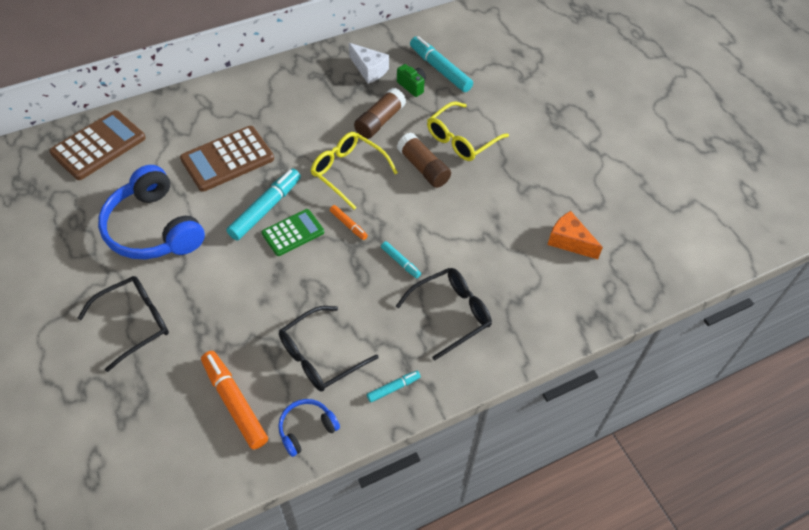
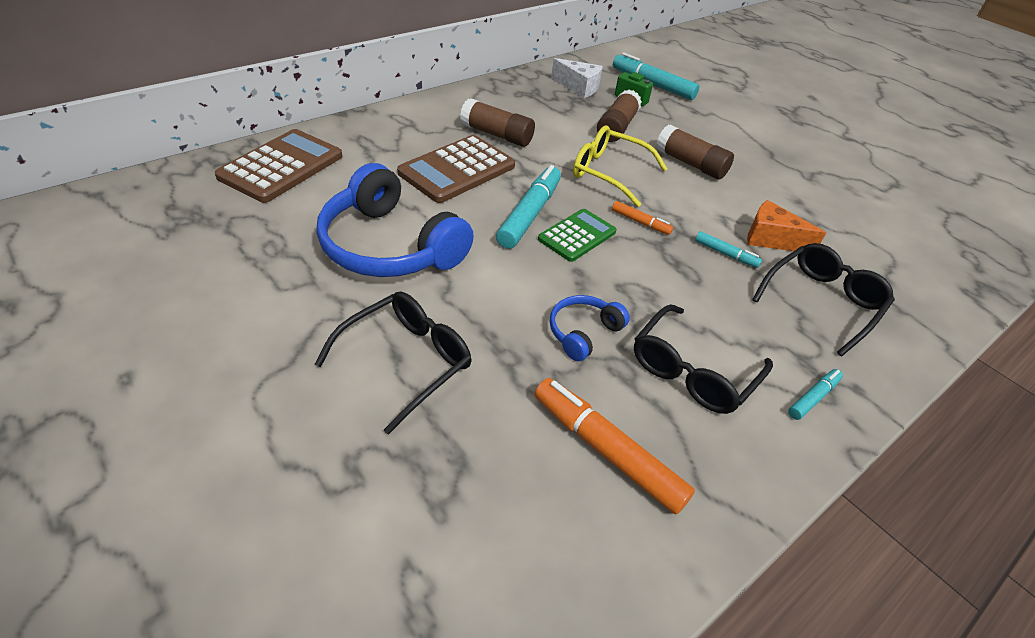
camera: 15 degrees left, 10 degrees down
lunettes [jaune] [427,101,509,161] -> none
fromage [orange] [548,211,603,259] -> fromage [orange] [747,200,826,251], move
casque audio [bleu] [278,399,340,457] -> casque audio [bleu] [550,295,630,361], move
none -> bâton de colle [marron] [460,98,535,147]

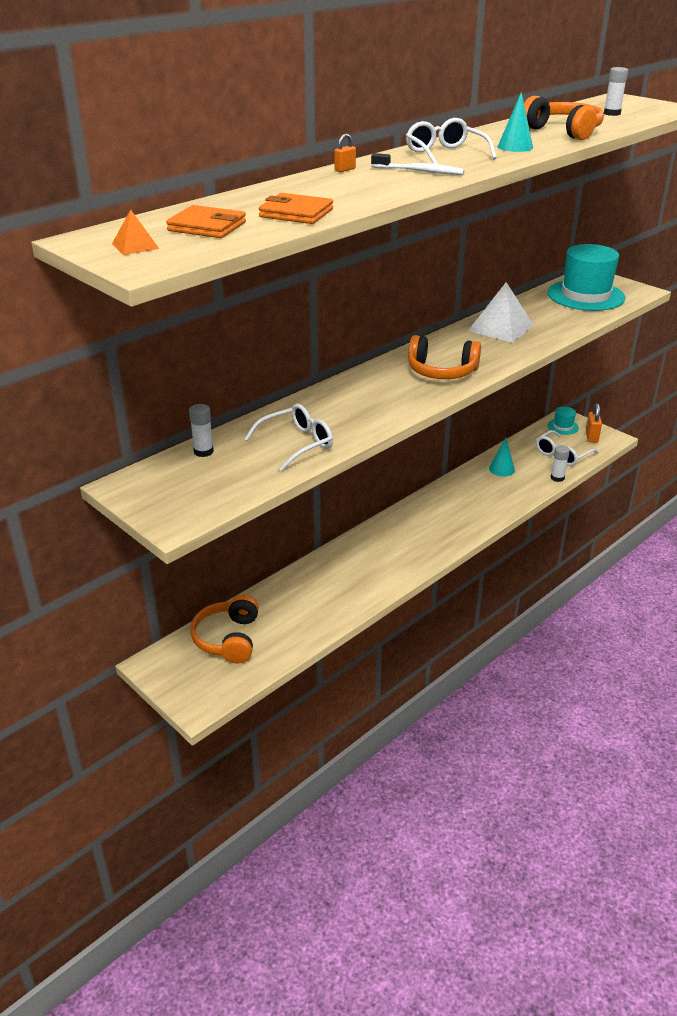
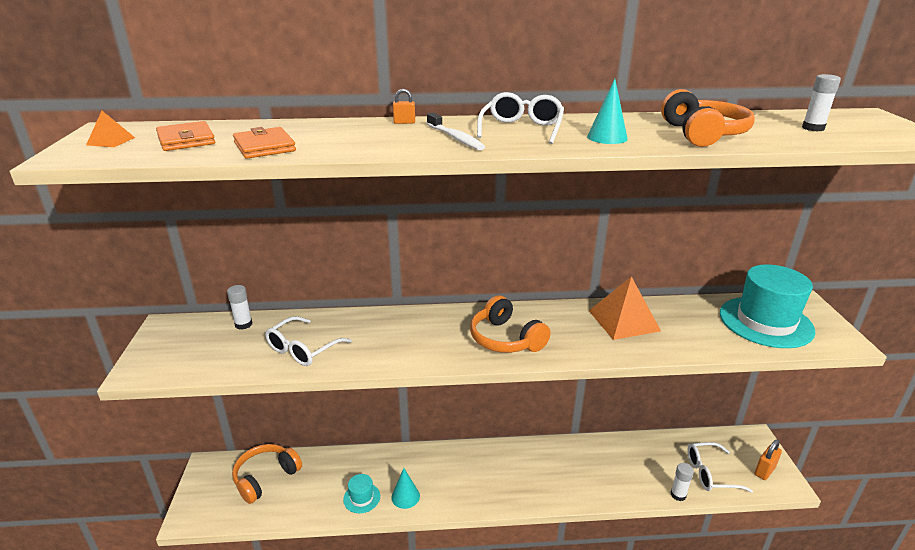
camera: 40 degrees right, 5 degrees down
pyramide [blanc] [468,282,534,343] -> pyramide [orange] [589,276,661,340]
lunettes [blanc] [244,404,333,471] -> lunettes [blanc] [265,316,352,366], 120 degrees clockwise
chapeau [turquoise] [548,407,579,435] -> chapeau [turquoise] [343,474,380,513], move
cône [turquoise] [489,438,515,476] -> cône [turquoise] [391,468,420,509], move

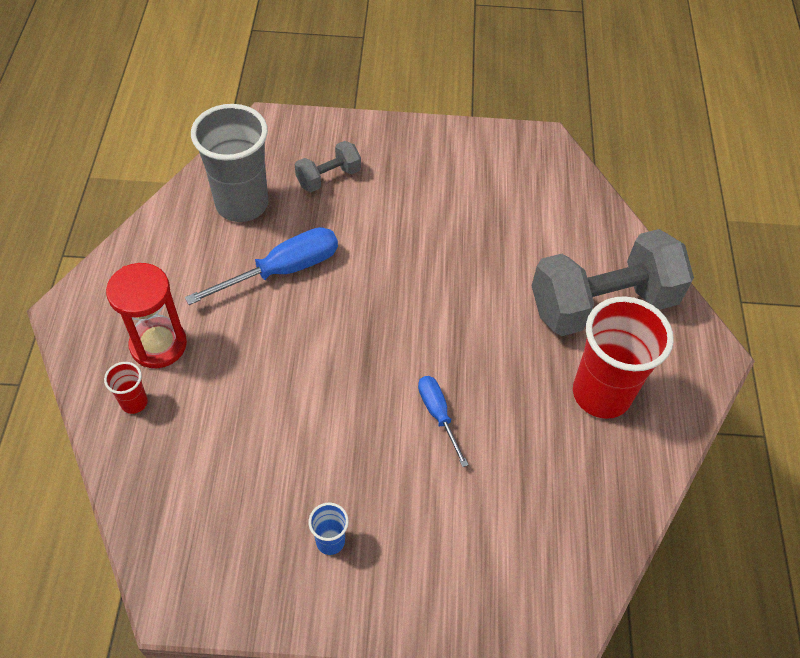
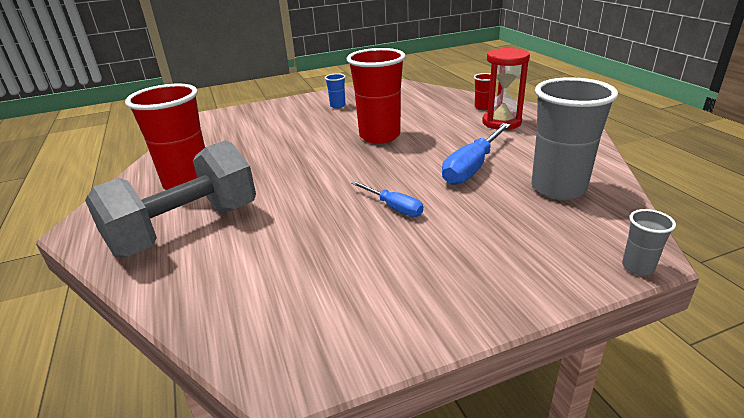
camera: 160 degrees right, 25 degrees down
haltère [gris] [295,141,361,192] -> none
tournevis [bleu] [418,376,469,467] -> tournevis [bleu] [351,181,423,217], move
none -> gobelet [rouge] [347,48,406,144]
none -> gobelet [gris] [622,209,676,276]

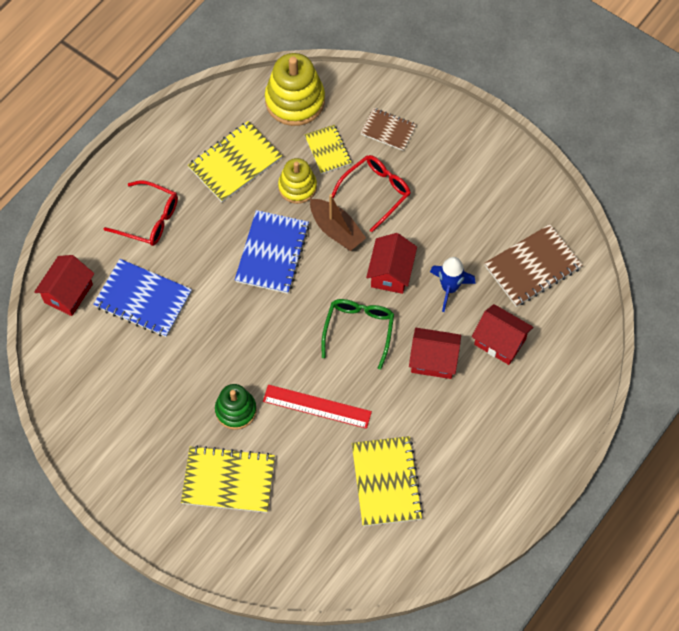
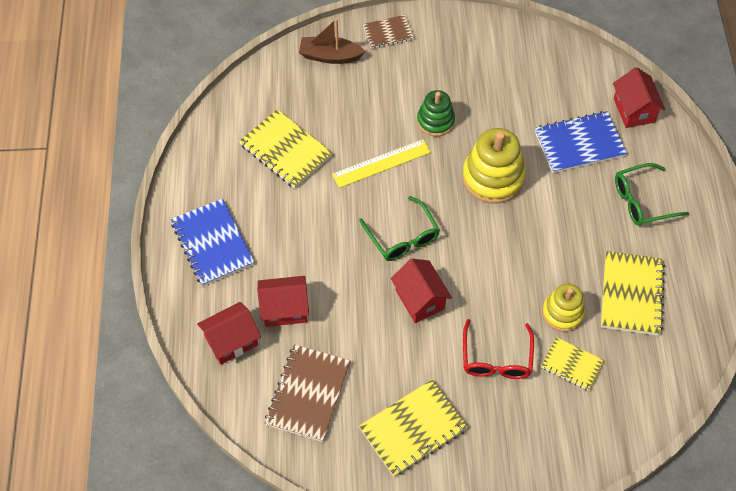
camera: 140 degrees right, 5 degrees down
jouet à empiler [jaune] [265,53,325,126] -> jouet à empiler [jaune] [462,128,526,204], move
carnet [marron] [360,108,416,151] -> carnet [marron] [363,15,414,49], move
lunettes [rouge] [104,180,178,246] -> lunettes [vert] [615,163,689,226]
bateau [marron] [310,194,366,251] -> bateau [marron] [299,18,366,64], move
carnet [bleu] [235,210,310,294] -> carnet [bleu] [171,198,254,286], move
fusée [bleu] [430,257,476,312] -> none
maison [rouge] [409,328,461,379] -> maison [rouge] [197,302,261,365], move
règle [rouge] [263,385,372,429] -> règle [jaune] [332,139,431,188]
carnet [jaune] [181,446,275,513] -> carnet [jaune] [359,379,468,477], move

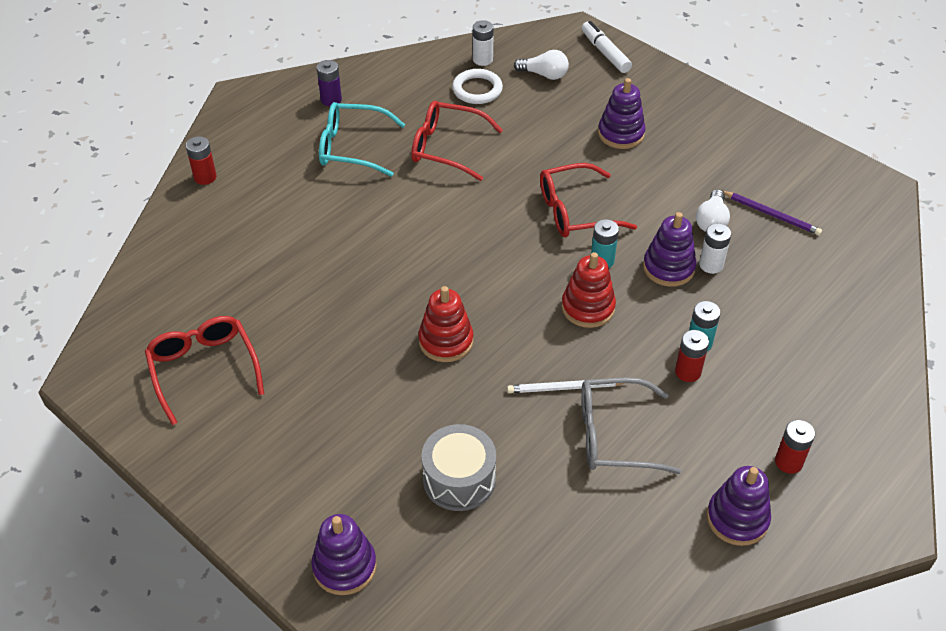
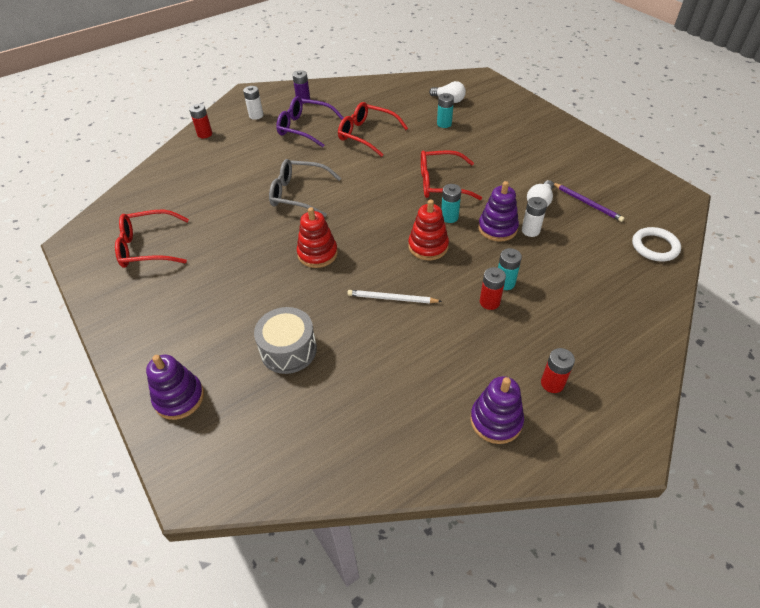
camera: 15 degrees right, 0 degrees up
pile [blanc] [473,20,494,66] -> pile [blanc] [243,86,263,120], move
feutre [blanc] [582,21,632,73] -> none
anneau [blanc] [452,69,503,104] -> anneau [blanc] [632,227,681,261], move
jouet à empiler [violet] [598,78,646,149] -> none
lunettes [turquoise] [319,102,405,177] -> lunettes [violet] [276,96,344,147]
lunettes [rouge] [145,316,264,425] -> lunettes [rouge] [115,210,189,268], 90 degrees counterclockwise
lunettes [gris] [581,377,681,474] -> lunettes [gris] [269,159,341,217], move
none -> pile [turquoise] [437,93,454,128]

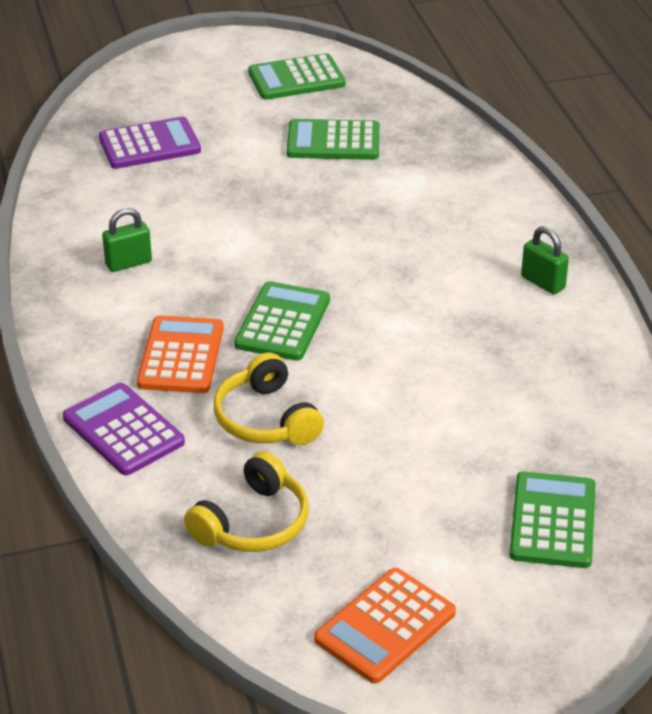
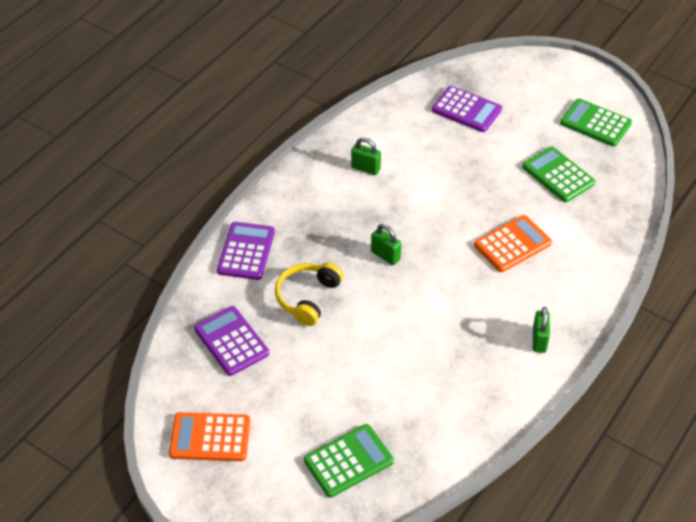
camera: 50 degrees right, 10 degrees up
calculatrice [vert] [234,281,330,361] -> cadenas [vert] [371,224,401,265]
calculatrice [orange] [137,315,224,393] -> calculatrice [orange] [474,215,552,272], move
casque audio [jaune] [184,451,309,552] -> calculatrice [violet] [194,306,269,376]

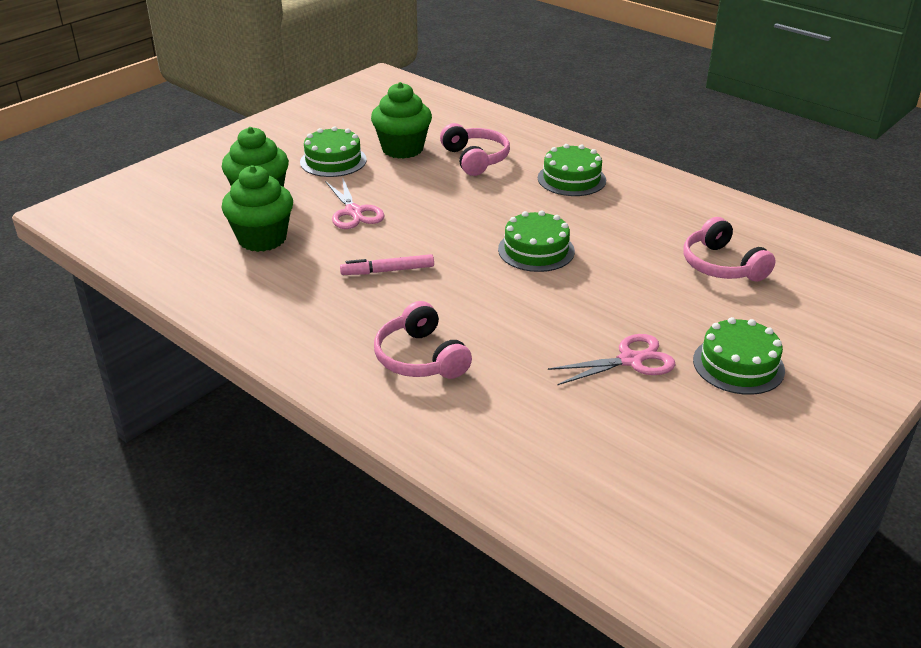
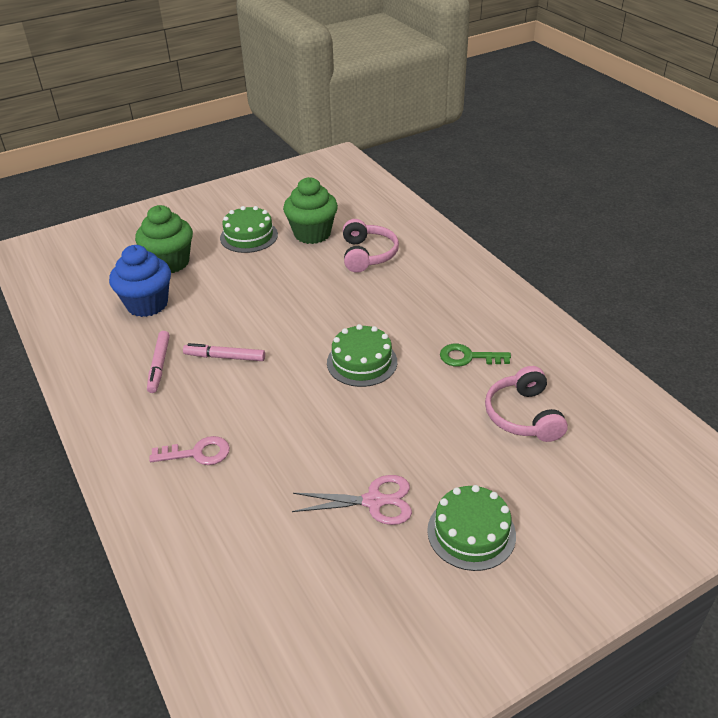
camera: 20 degrees right, 5 degrees up
gâteau [vert] [538,144,606,196] -> none
muffin [vert] [221,165,293,252] -> muffin [bleu] [109,245,171,317]
ciseaux [rose] [325,177,385,229] -> none
casque audio [rose] [374,301,472,379] -> clé [rose] [149,436,230,465]
none -> feutre [rose] [147,331,170,393]
none -> clé [vert] [440,344,511,367]

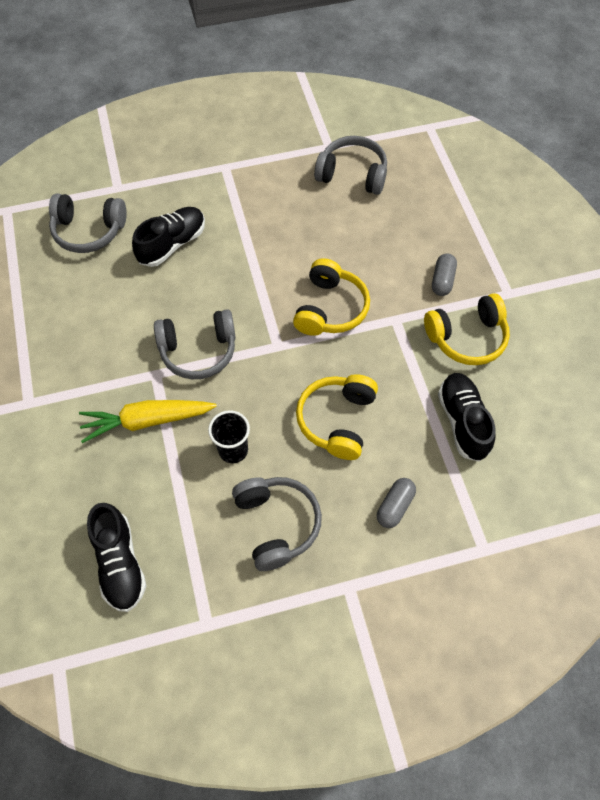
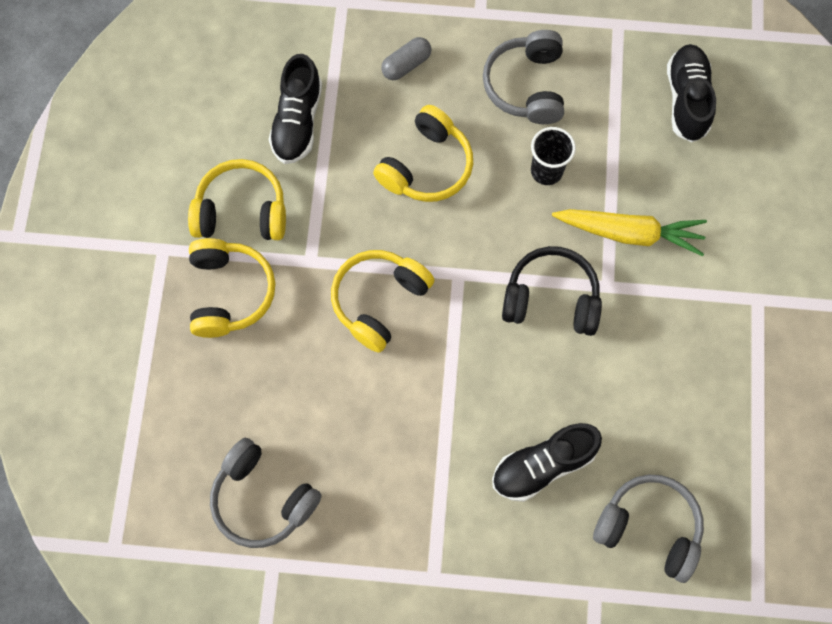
camera: 160 degrees left, 10 degrees up
gélule [gris] [432,253,457,296] -> casque audio [jaune] [189,238,275,338]
casque audio [gris] [154,309,236,379] -> casque audio [noir] [502,246,602,336]

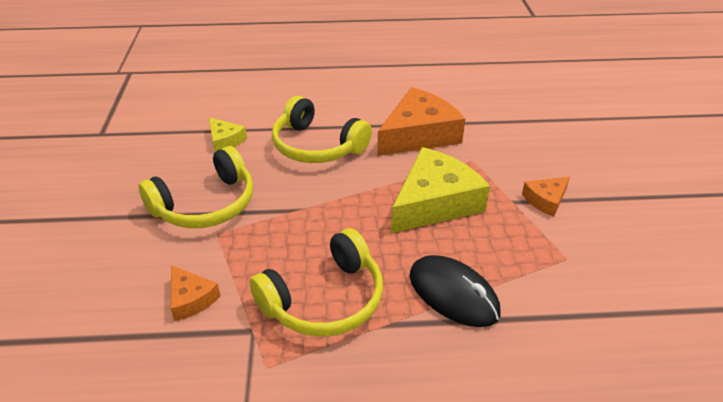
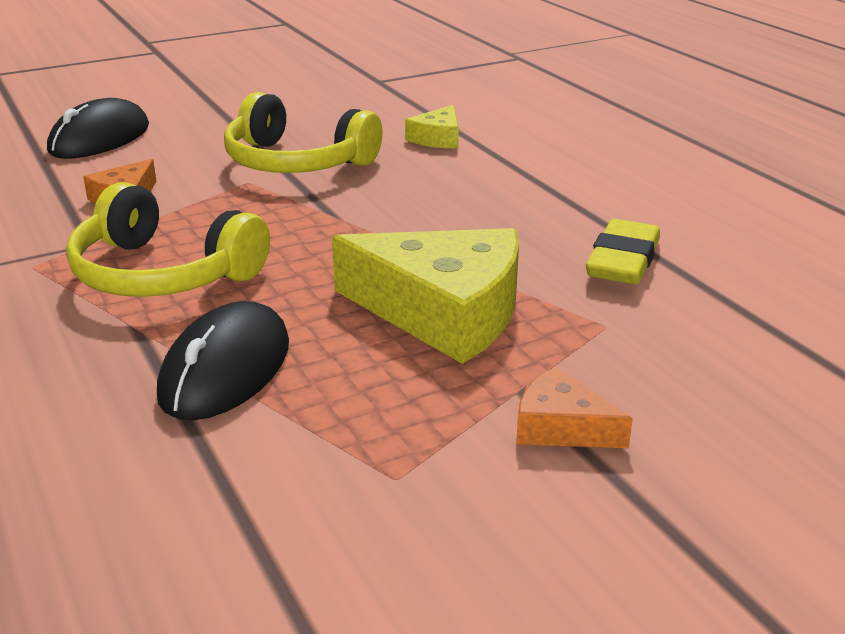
camera: 65 degrees right, 10 degrees down
fromage [orange] [377,87,465,156] -> gomme [jaune] [586,219,660,285]
casque audio [jaune] [272,96,372,163] -> none
none -> souris [noir] [47,98,149,159]

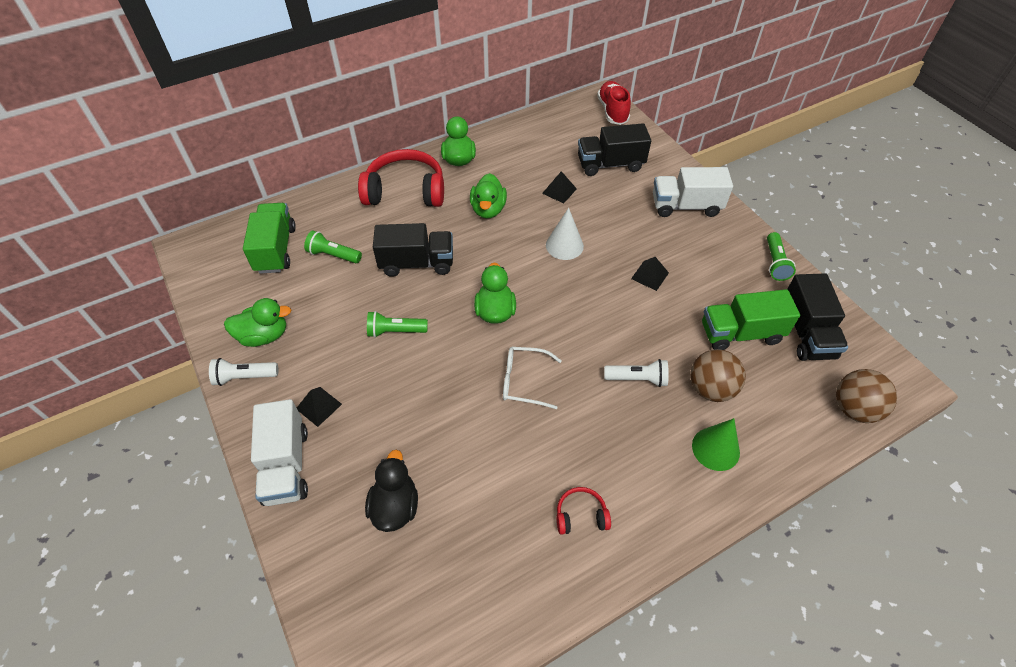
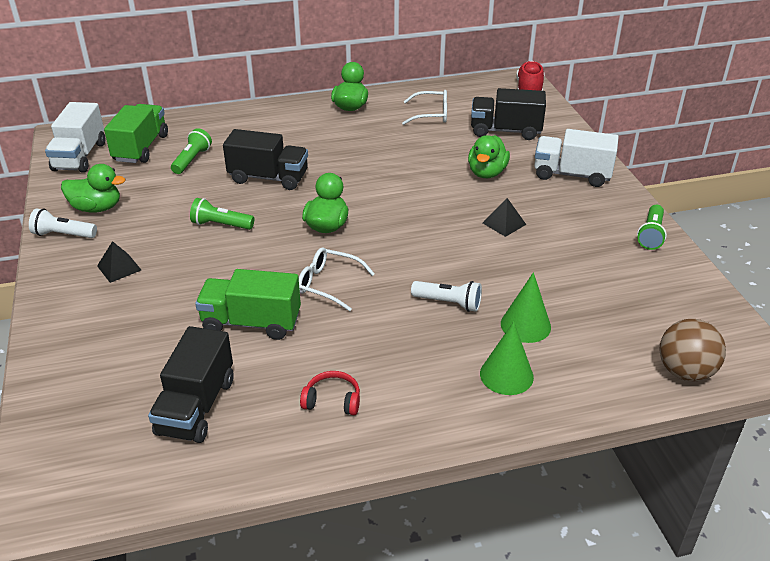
camera: 15 degrees right, 15 degrees down
casque audio [rouge] [358,149,444,207] -> none
pyramide [noir] [542,171,577,203] -> none
canard [vert] [470,173,507,219] -> canard [vert] [468,135,510,178], move
cône [blanc] [546,208,584,260] -> none
lampe de poche [vert] [304,231,362,263] -> lampe de poche [vert] [171,128,212,174], 75 degrees clockwise
camion [noir] [787,273,848,361] -> camion [noir] [148,326,234,443], move
camion [vert] [702,289,800,350] -> camion [vert] [195,269,301,340], move
balle [marron] [690,349,746,402] -> cône [vert] [501,272,551,343]
camion [blanc] [251,399,308,506] -> camion [blanc] [45,102,105,173], move
canard [noir] [365,449,418,532] -> none
none -> lunettes [blanc] [402,90,447,125]

